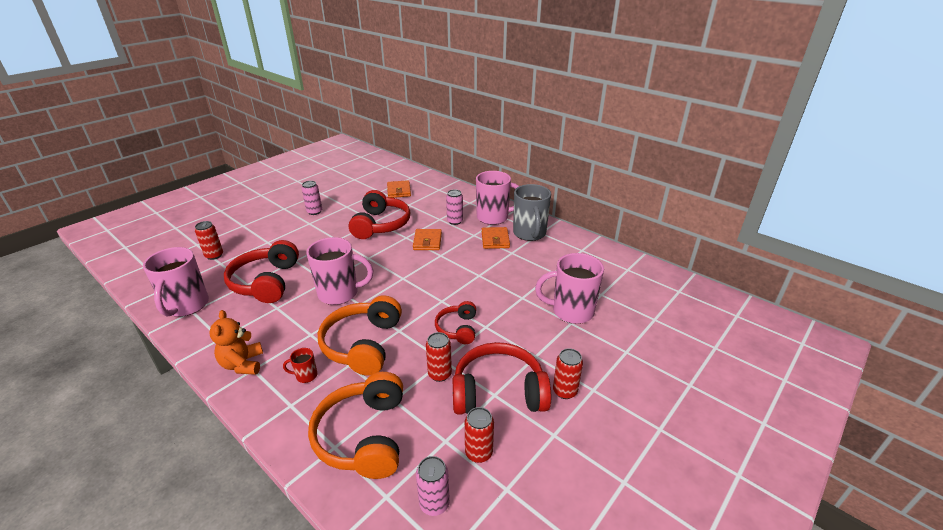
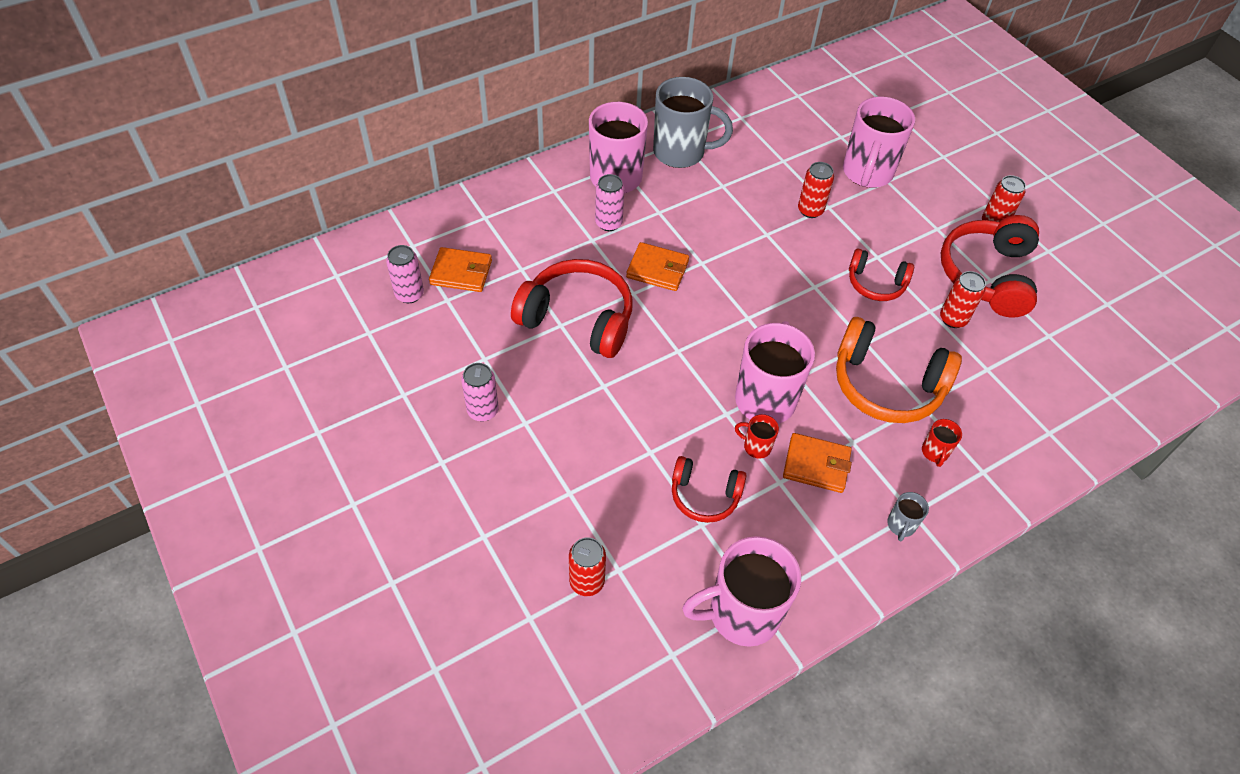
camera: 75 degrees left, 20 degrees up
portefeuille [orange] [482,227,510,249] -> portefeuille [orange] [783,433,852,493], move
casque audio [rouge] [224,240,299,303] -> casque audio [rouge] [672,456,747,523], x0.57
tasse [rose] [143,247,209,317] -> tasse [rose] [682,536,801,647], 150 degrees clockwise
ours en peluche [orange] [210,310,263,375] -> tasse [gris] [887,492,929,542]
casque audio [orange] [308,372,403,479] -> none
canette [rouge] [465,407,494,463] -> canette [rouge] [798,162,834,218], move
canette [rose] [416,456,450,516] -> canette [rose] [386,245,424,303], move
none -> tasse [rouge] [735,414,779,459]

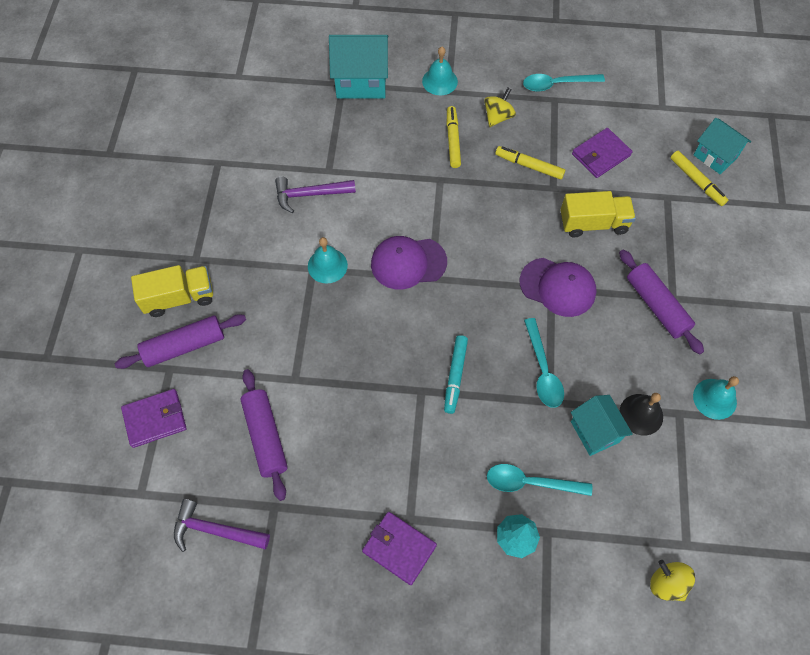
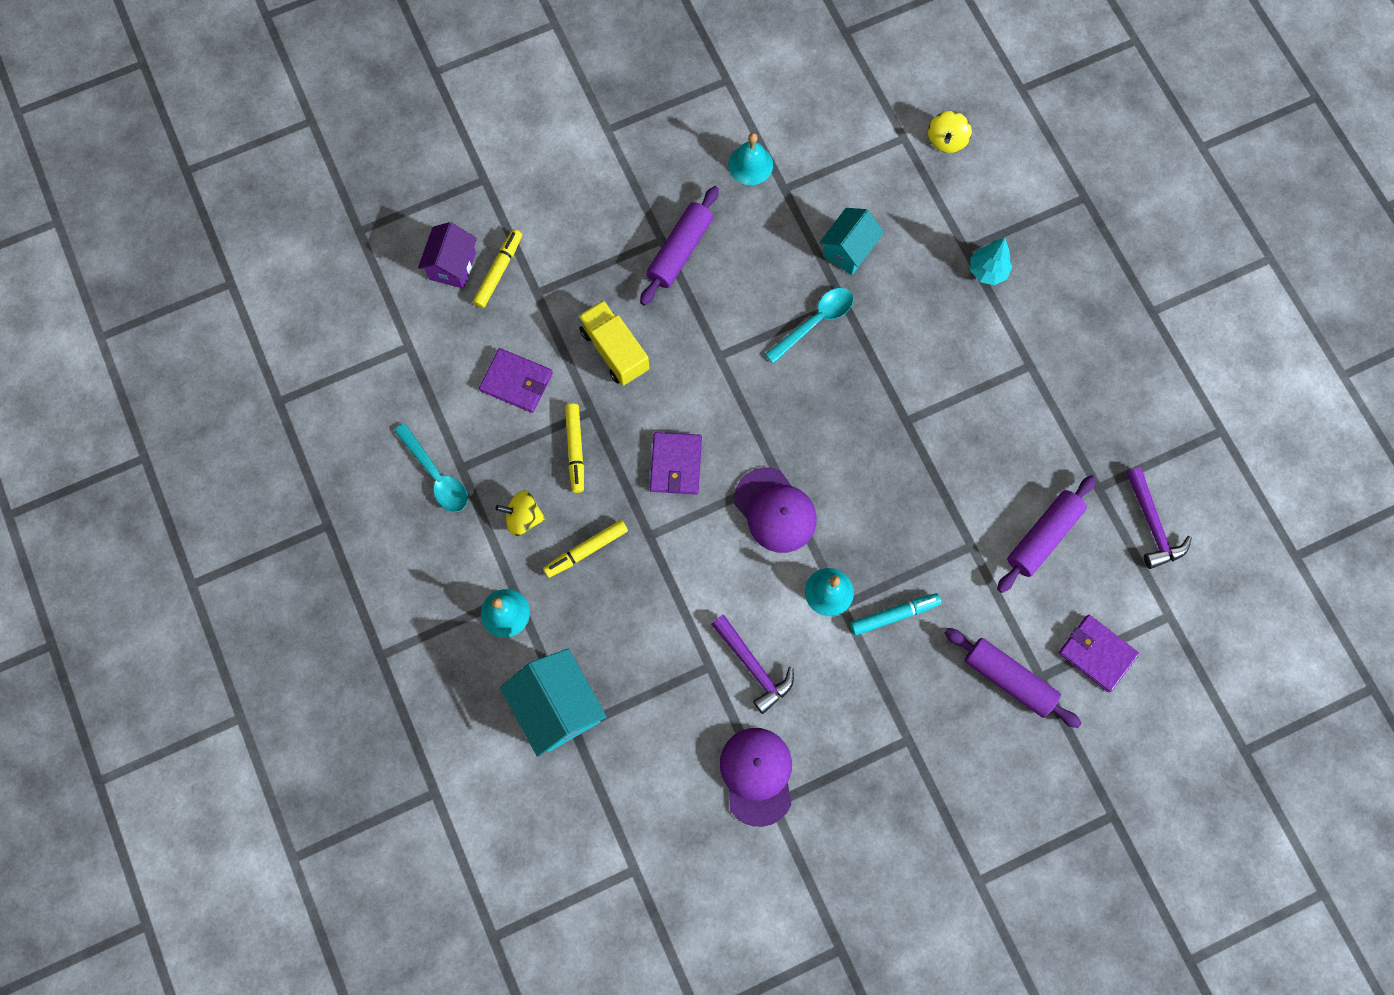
camera: 120 degrees left, 10 degrees up
maison [turquoise] [694,118,751,174] -> maison [violet] [418,222,477,288]
casquette [violet] [519,258,597,317] -> casquette [violet] [720,728,792,827], move
camion [jaune] [131,265,213,317] -> none
feutre [turquoise] [444,335,468,414] -> feutre [turquoise] [850,593,941,635], move
cloche [noir] [620,393,663,436] -> none
cuillère [turquoise] [487,464,592,496] -> none
portefeuille [violet] [362,512,437,585] -> portefeuille [violet] [650,432,702,495], move

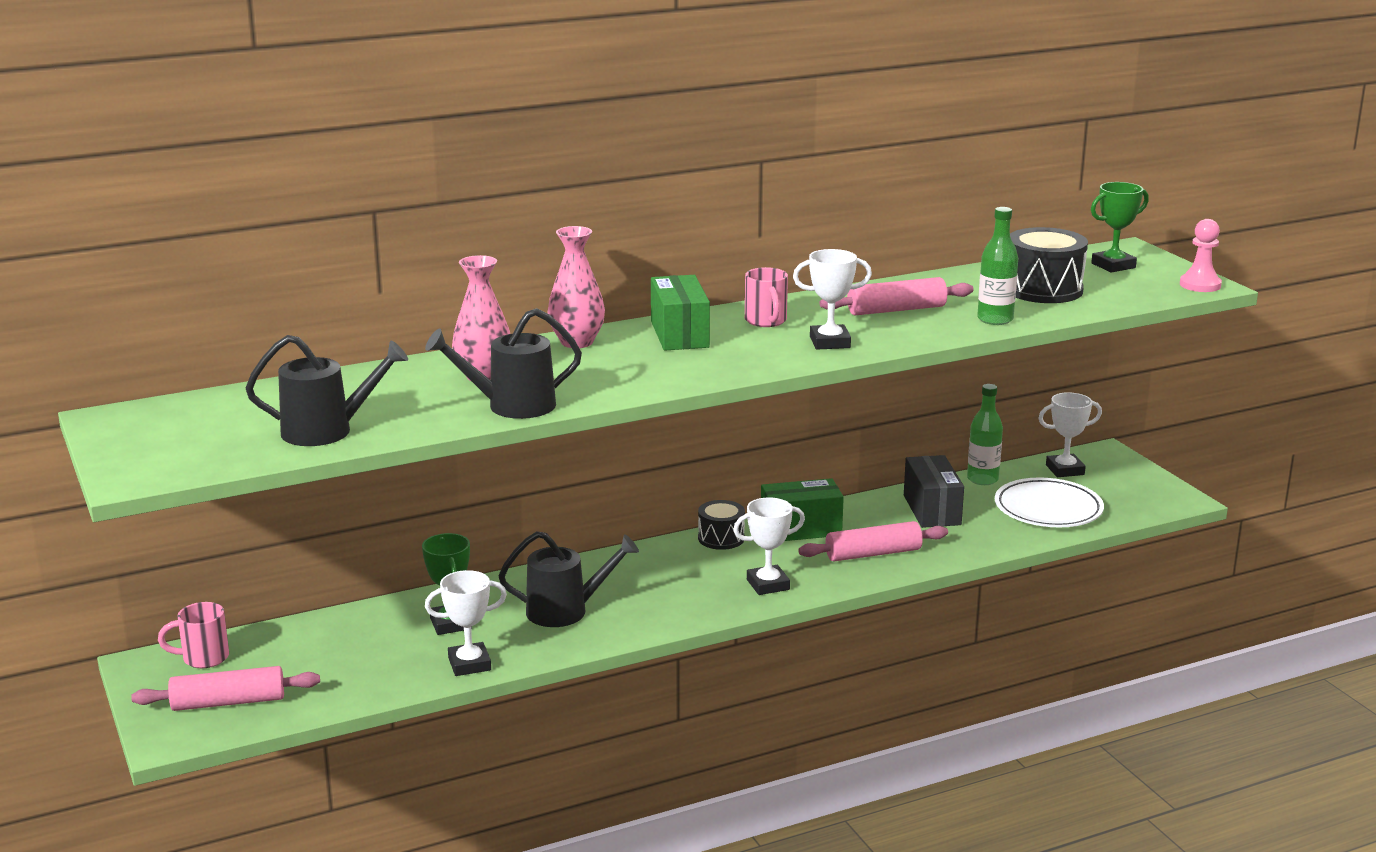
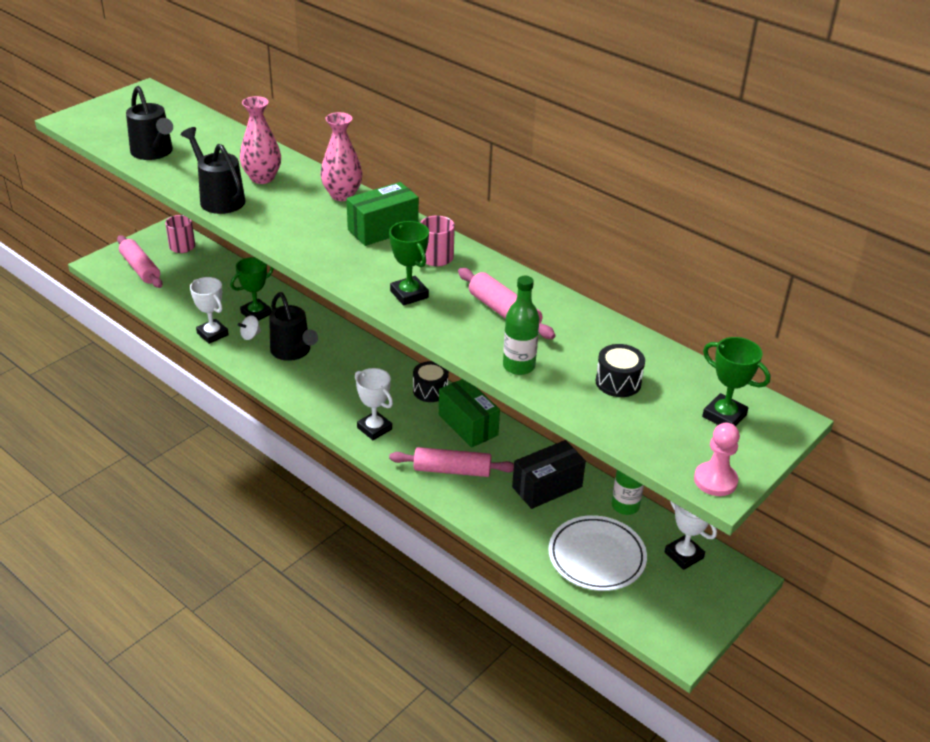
camera: 65 degrees right, 15 degrees up
tambour [noir] [1010,227,1088,303] -> tambour [noir] [595,344,645,397], x0.61
trophée [blanc] [793,249,872,349] -> trophée [vert] [389,221,429,306]
rouleau à pâtisserie [rose] [798,521,948,561] -> rouleau à pâtisserie [rose] [389,447,514,477], 45 degrees counterclockwise
none -> toupie [blanc] [238,315,261,340]

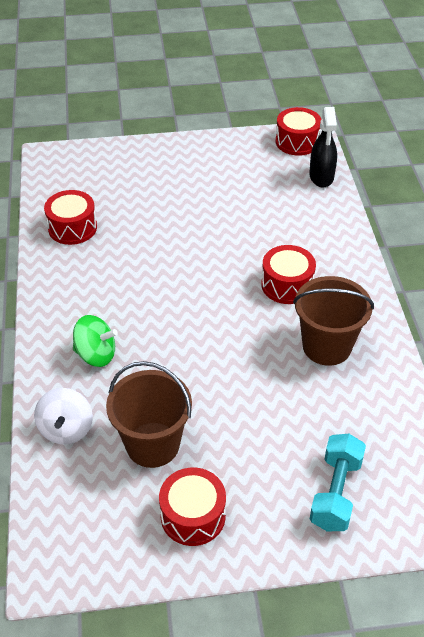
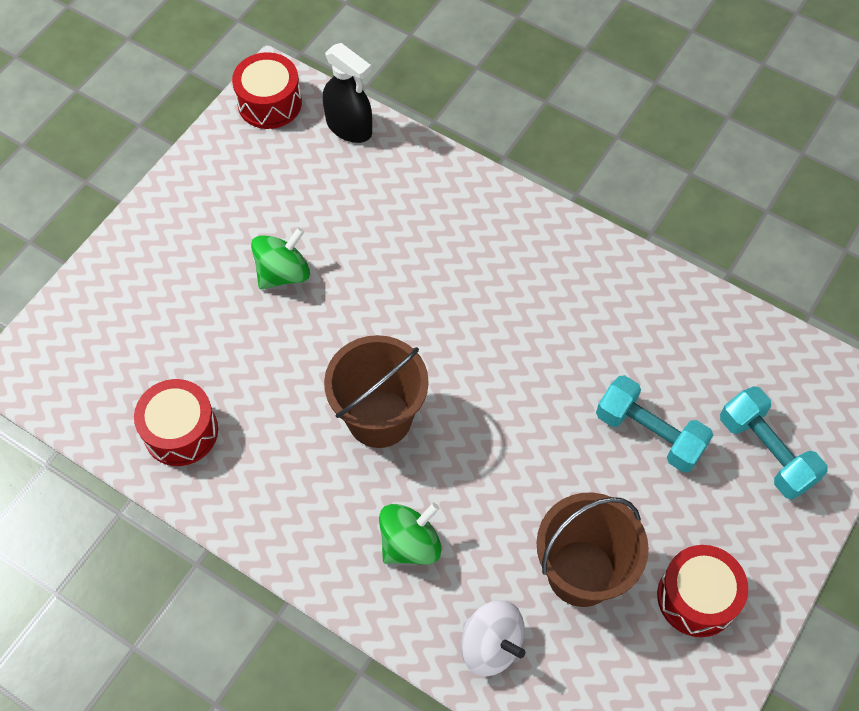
camera: 50 degrees left, 15 degrees up
tambour [rouge] [261,245,316,304] -> none
seau [marron] [293,276,374,366] -> seau [marron] [324,335,429,448], move
none -> toupie [vert] [251,227,310,290]
none -> haltère [turquoise] [596,375,713,473]

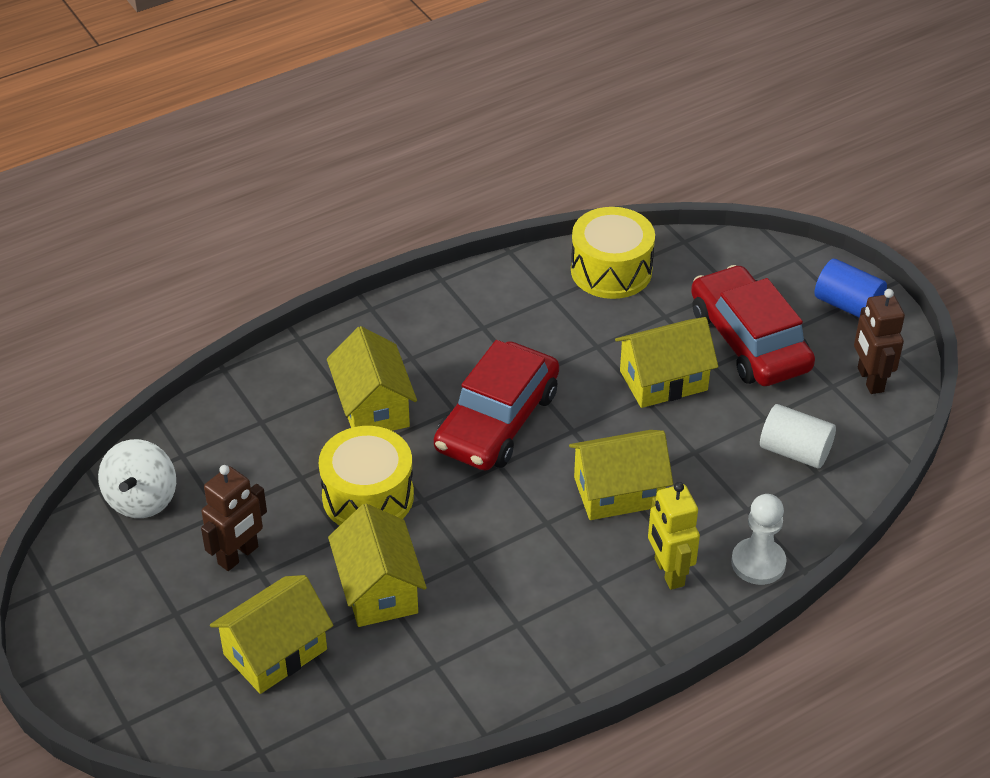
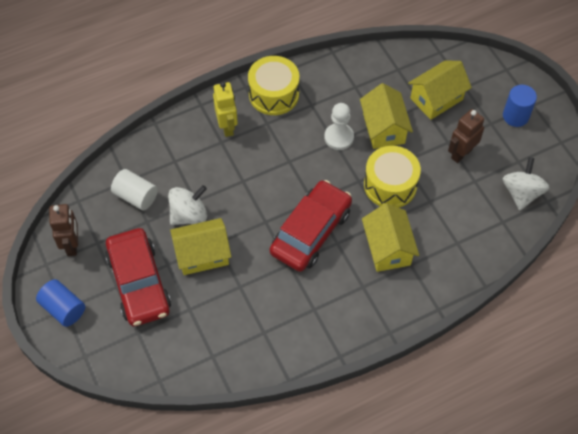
camera: 175 degrees left, 15 degrees up
tambour [jaune] [571,207,655,299] -> tambour [jaune] [248,56,299,115], move
maison [jaune] [569,430,673,520] -> none
pion [blanc] [731,494,787,585] -> pion [blanc] [324,103,354,150], move
none -> cylindre [bleu] [503,85,537,127]
none -> toupie [blanc] [168,185,207,225]

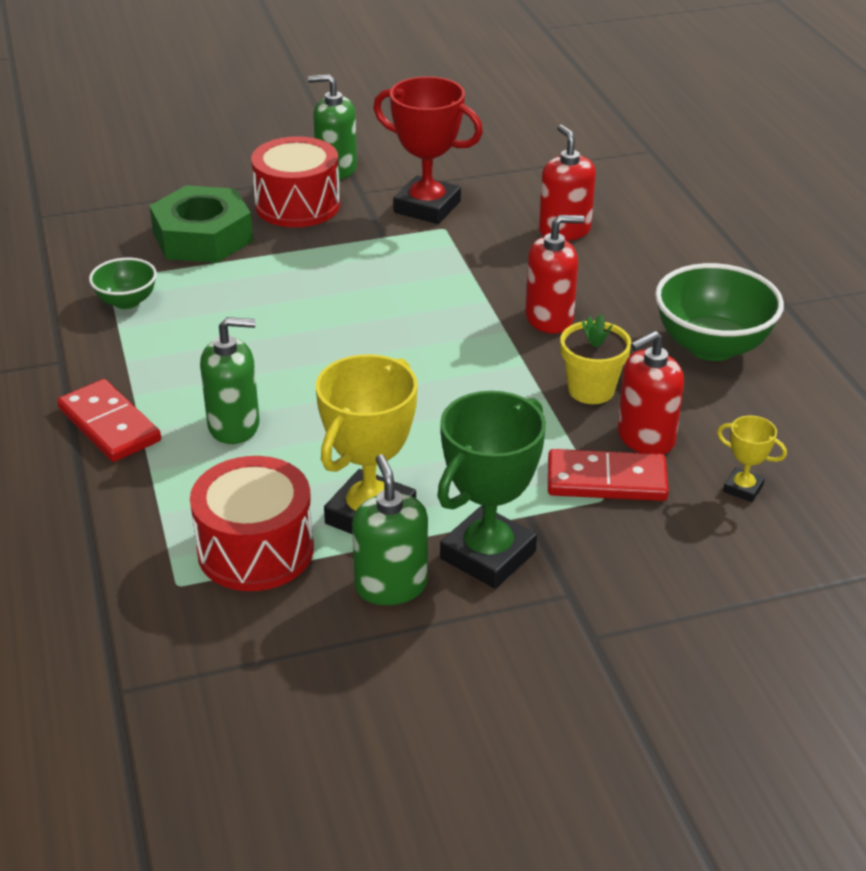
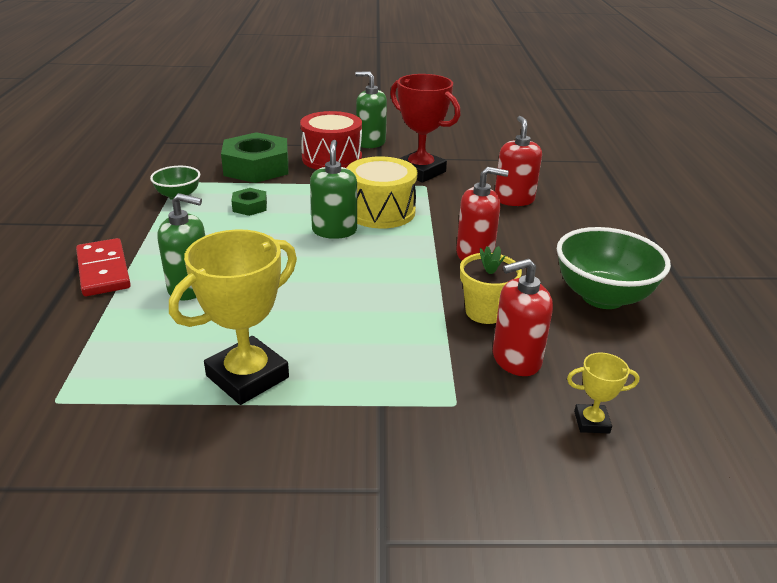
camera: 15 degrees right, 5 degrees down
trophée [vert] [437,391,546,589] -> none
trophée [jaune] [717,416,787,502] -> trophée [jaune] [567,353,640,433], 45 degrees counterclockwise
domino [rouge] [548,449,669,501] -> none
distributeur de savon [vert] [352,454,428,605] -> distributeur de savon [vert] [310,140,357,239], move
tambour [rouge] [190,456,314,591] -> none
none -> tambour [jaune] [347,156,417,229]
none -> écrou [vert] [231,188,267,216]

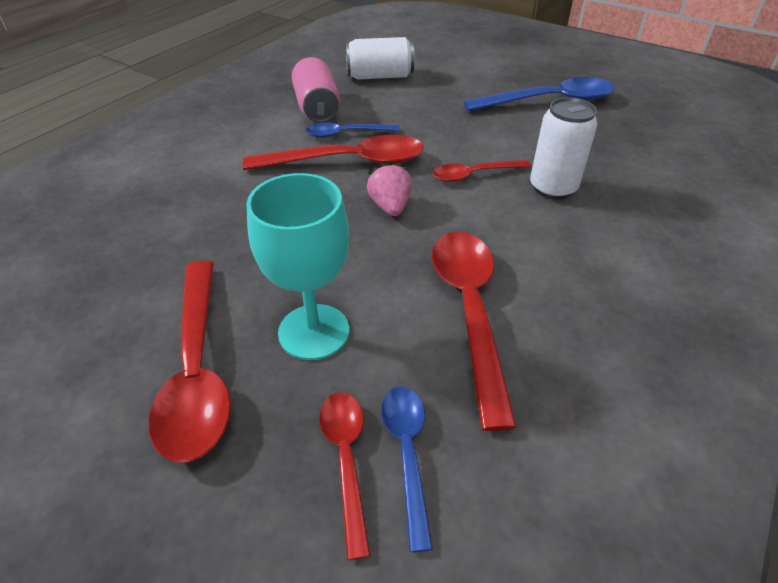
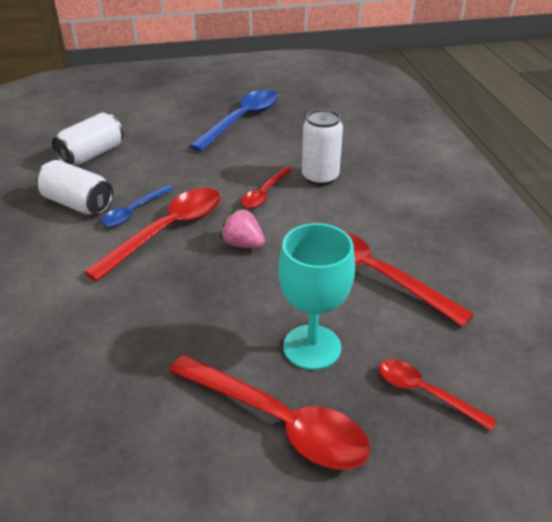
camera: 45 degrees left, 5 degrees down
canette [rose] [292,57,340,123] -> canette [blanc] [36,160,113,215]
cuillère [bleu] [381,387,433,552] -> none

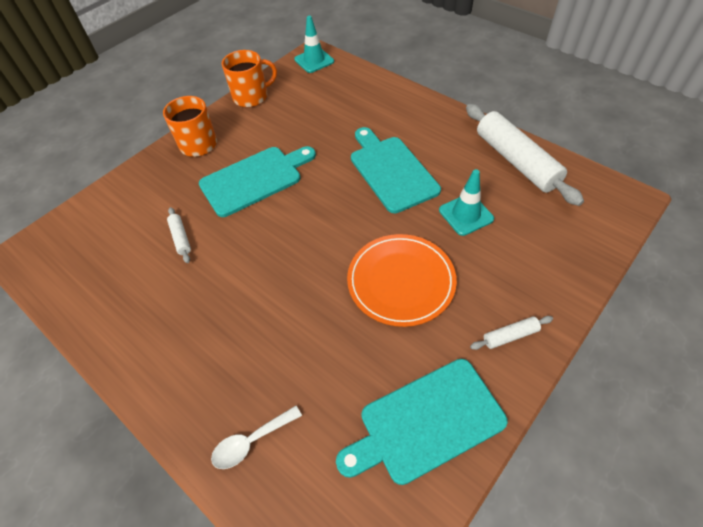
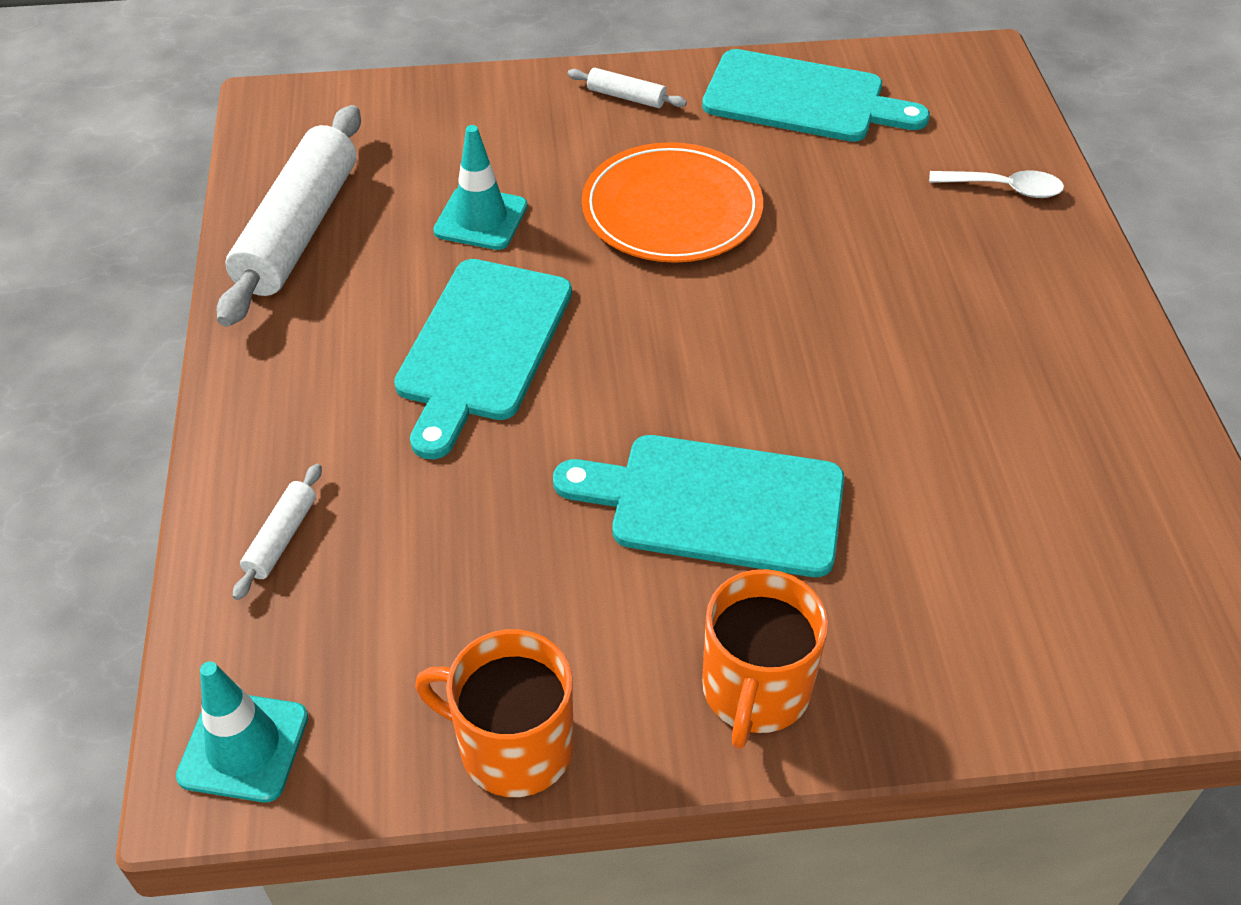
camera: 140 degrees left, 5 degrees down
rouleau à pâtisserie [blanc] [167,207,191,263] -> rouleau à pâtisserie [blanc] [233,464,322,600], move

